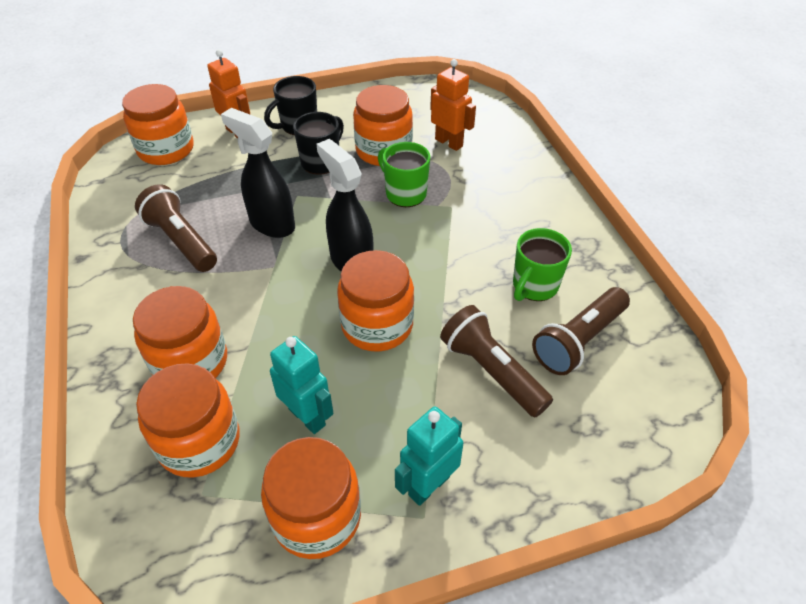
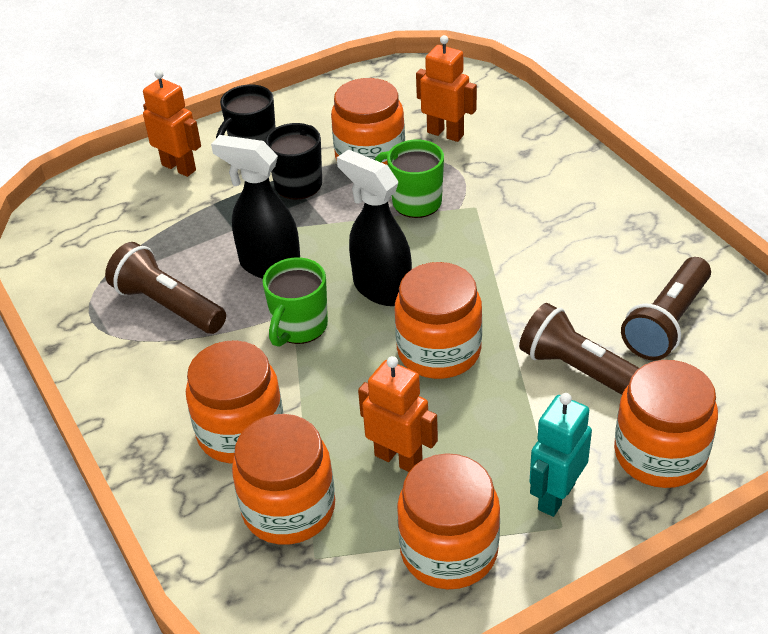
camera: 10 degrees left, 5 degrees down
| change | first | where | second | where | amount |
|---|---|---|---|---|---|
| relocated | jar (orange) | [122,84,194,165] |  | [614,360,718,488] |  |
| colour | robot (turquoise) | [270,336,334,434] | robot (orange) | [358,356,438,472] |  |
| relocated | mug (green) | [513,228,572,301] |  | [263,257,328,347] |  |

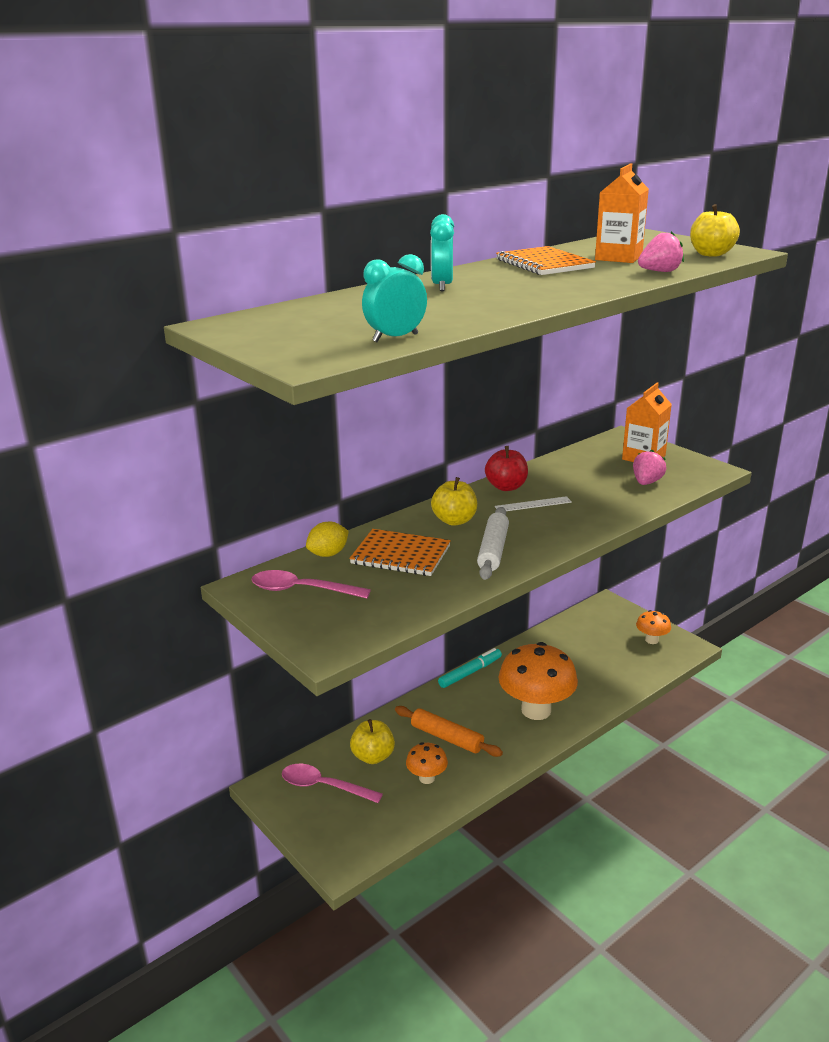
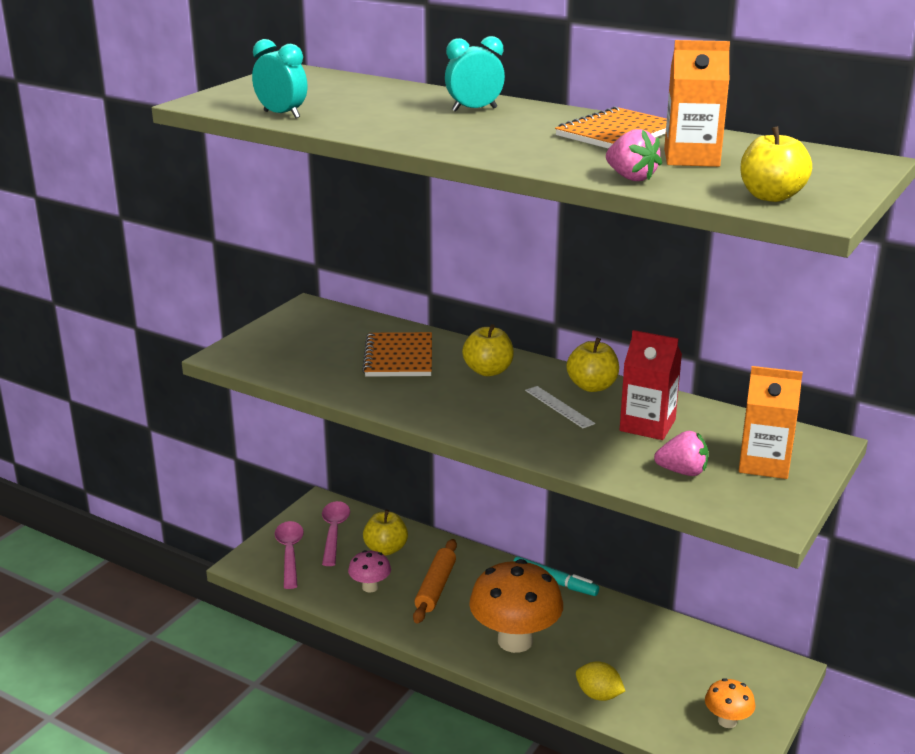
camera: 70 degrees right, 0 degrees up
| change | first | where | second | where | amount |
|---|---|---|---|---|---|
| relocated | spoon (pink) | [252,570,371,599] |  | [275,521,304,589] |  |
| relocated | lemon (yellow) | [306,522,349,557] |  | [576,662,625,701] |  |
| colour | mushroom (orange) | [406,742,448,784] | mushroom (pink) | [348,550,391,593] |  |
| missing | rolling pin (white) | [477,507,509,580] |  |  |  |
| colour | apple (red) | [485,446,528,491] | apple (yellow) | [566,337,619,392] |  |
| appeared |  |  | carton (red) | [620,330,682,440] |  |

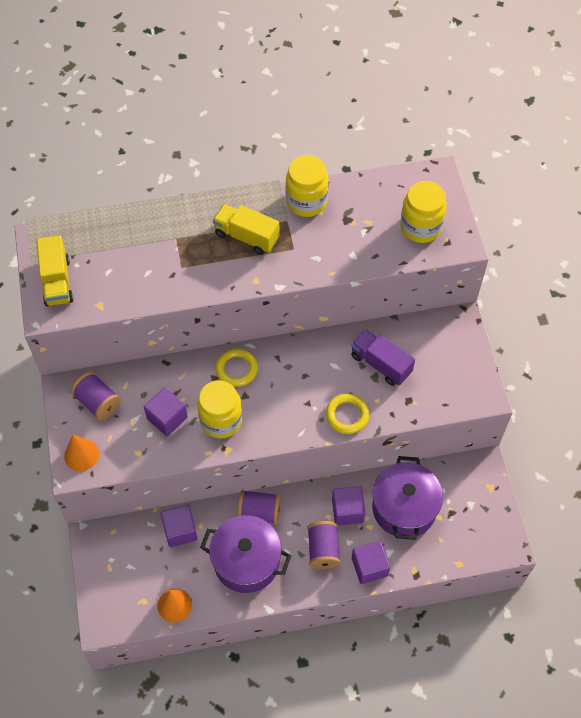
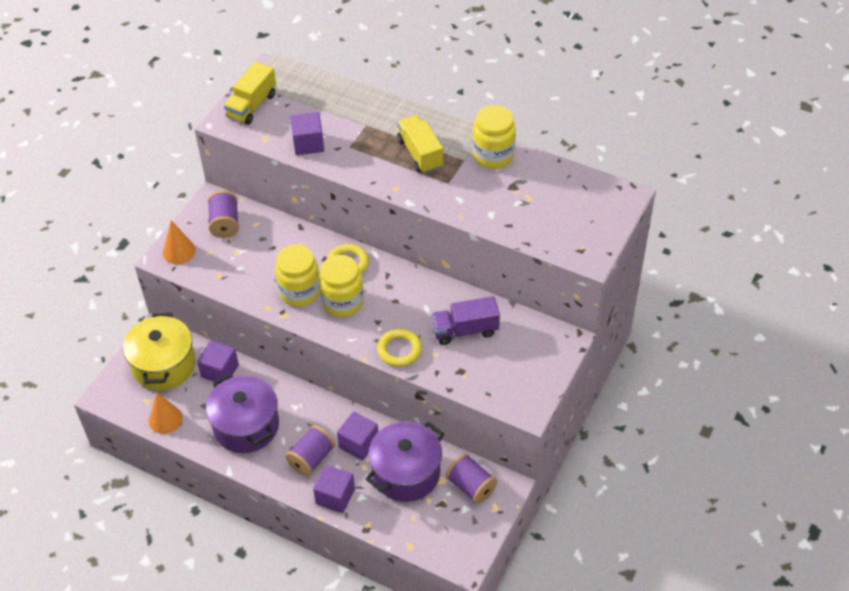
camera: 40 degrees right, 10 degrees down
| change | first | where | second | where | amount |
|---|---|---|---|---|---|
| relocated | cube (purple) | [144,387,188,436] |  | [290,112,324,155] |  |
| relocated | spool (purple) | [237,490,281,525] |  | [446,453,497,504] |  |
| spun | truck (purple) | [351,329,415,386] |  | [431,296,500,345] | 90 degrees counterclockwise |
| relocated | jar (yellow) | [400,181,447,243] |  | [319,255,364,317] |  |
| appeared |  |  | pot (yellow) | [123,313,196,390] |  |

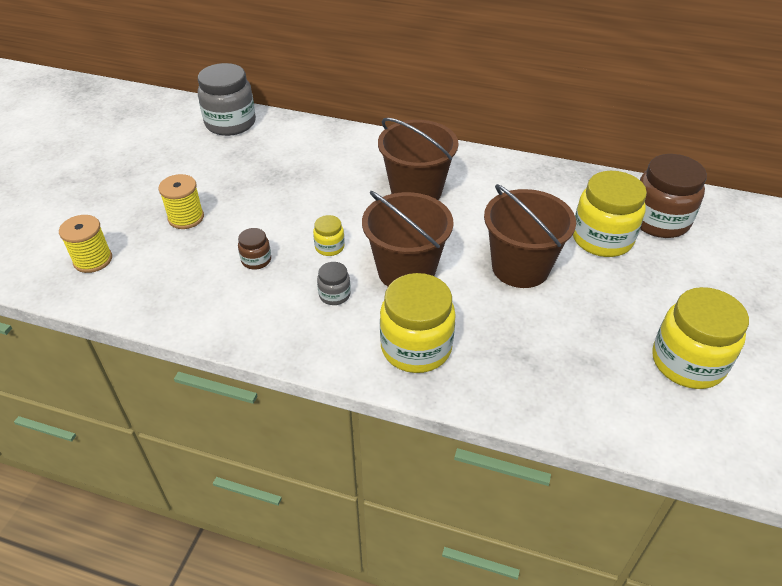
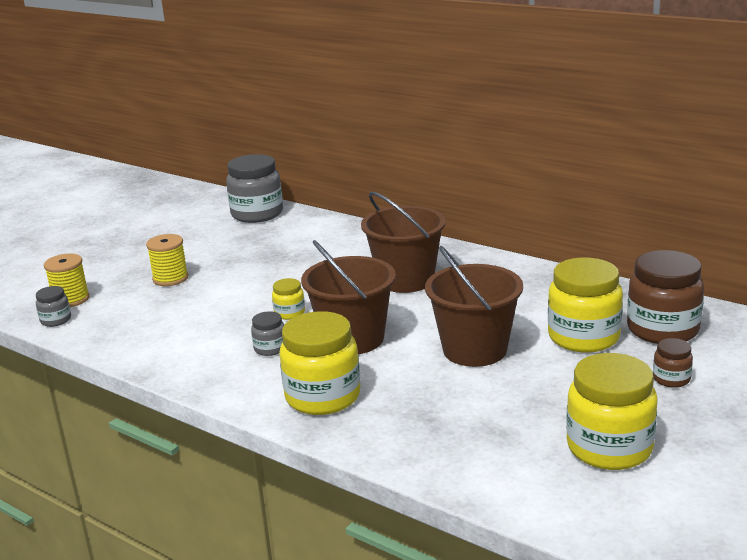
camera: 20 degrees right, 20 degrees down
| change | first | where | second | where | amount |
|---|---|---|---|---|---|
| relocated | jar (brown) | [238,228,271,269] |  | [653,338,693,388] |  |
| appeared |  |  | jar (grey) | [36,286,71,327] |  |

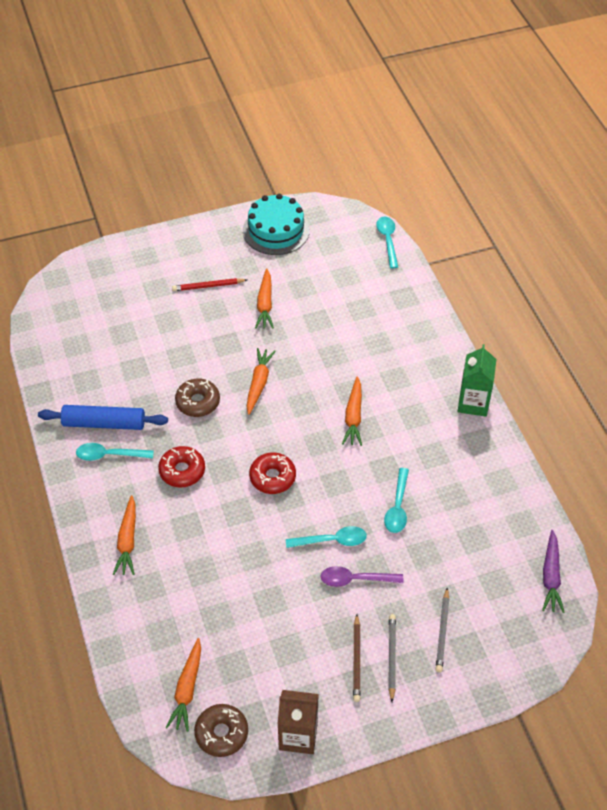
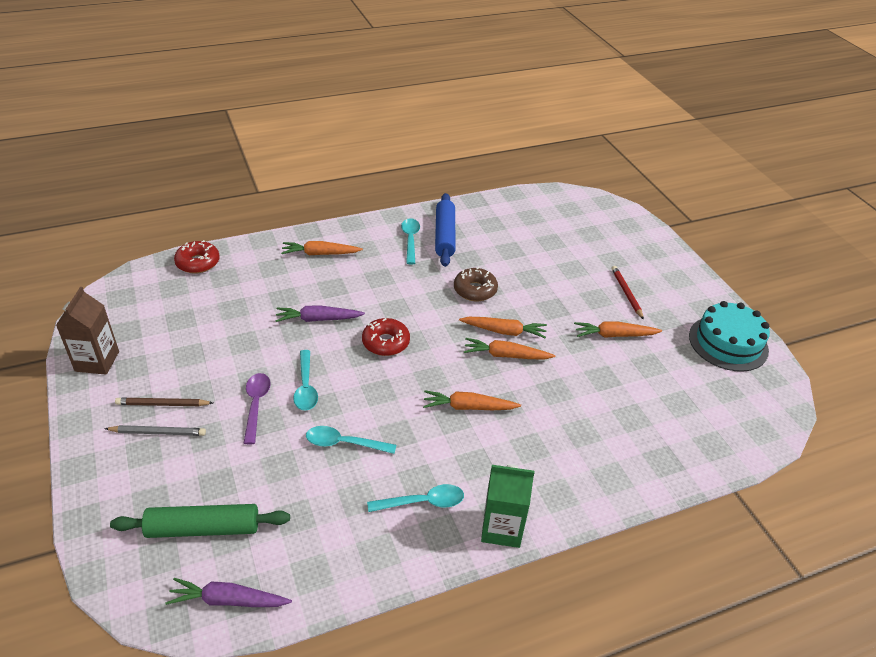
camera: 85 degrees right, 10 degrees down
| change | first | where | second | where | amount |
|---|---|---|---|---|---|
| relocated | donut (red) | [158,446,205,488] |  | [174,240,220,274] |  |
| relocated | carrot (orange) | [165,638,201,732] |  | [464,338,555,360] |  |
| missing | donut (brown) | [194,704,248,757] |  |  |  |
| relocated | spoon (turquoise) | [376,217,398,269] |  | [367,484,464,512] |  |
| missing | pencil (grey) | [435,588,449,672] |  |  |  |
| appeared |  |  | rolling pin (green) | [110,504,290,538] |  |
| appeared |  |  | carrot (purple) | [275,305,365,322] |  |

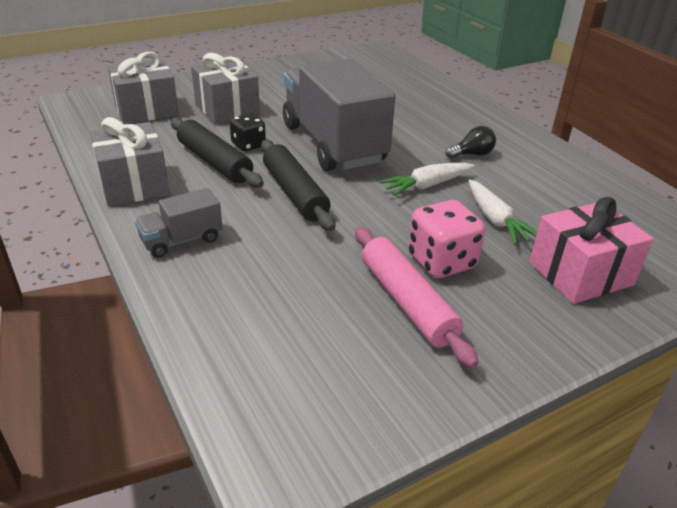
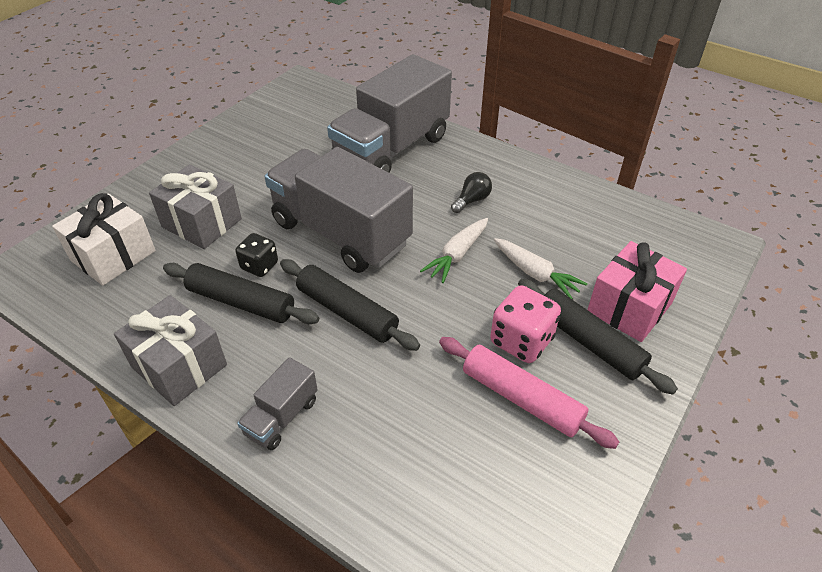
camera: 25 degrees left, 10 degrees up
| change | first | where | second | where | amount |
|---|---|---|---|---|---|
| colour | gift (grey) | [108,52,179,124] | gift (white) | [52,193,156,286] |  |
| appeared |  |  | truck (grey) | [327,54,452,173] |  |
| appeared |  |  | rolling pin (black) | [518,279,678,395] |  |

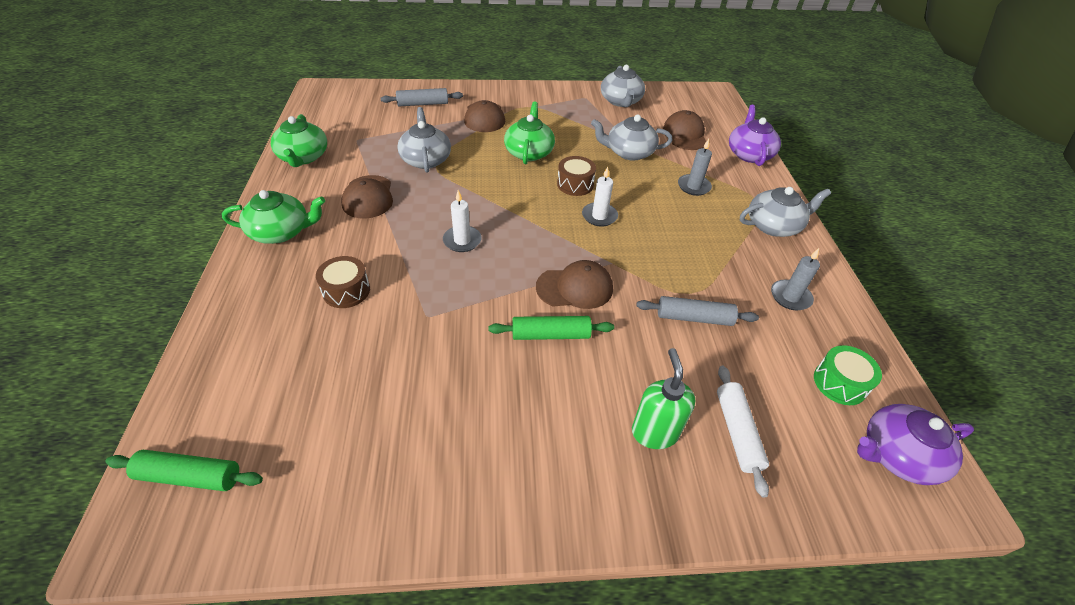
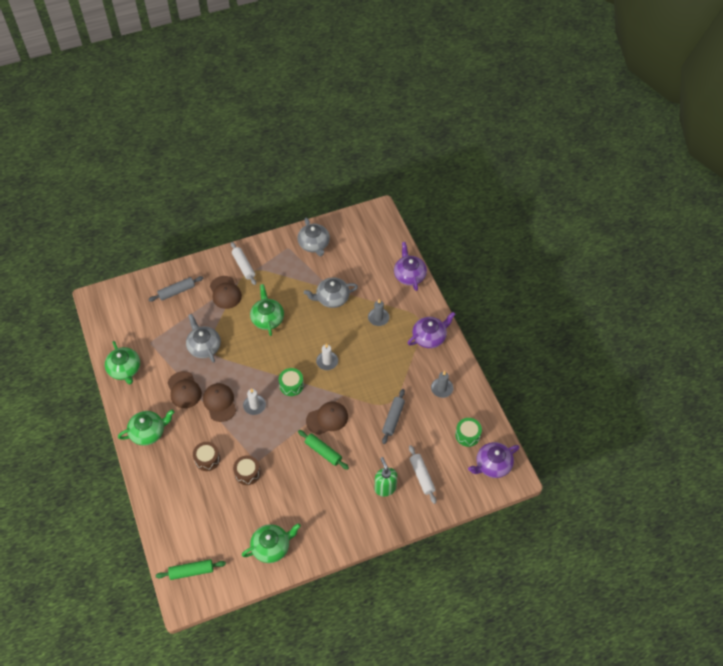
camera: 15 degrees left, 10 degrees up
| change | first | where | second | where | amount |
|---|---|---|---|---|---|
| spun | rolling pin (green) | [488,316,614,340] |  | [298,430,349,470] | 60 degrees clockwise |
| relocated | drum (brown) | [557,156,596,196] |  | [233,455,260,485] |  |
| spun | rolling pin (grey) | [636,296,759,326] |  | [382,389,405,444] | 60 degrees counterclockwise |
| relocated | cap (brown) | [663,110,706,150] |  | [203,383,236,422] |  |
| colour | teapot (grey) | [740,187,831,237] | teapot (purple) | [407,312,456,348] |  |
| appeared |  |  | rolling pin (white) | [231,242,256,285] |  |
| appeared |  |  | teapot (green) | [242,523,301,563] |  |
| appeared |  |  | drum (green) | [279,368,304,396] |  |

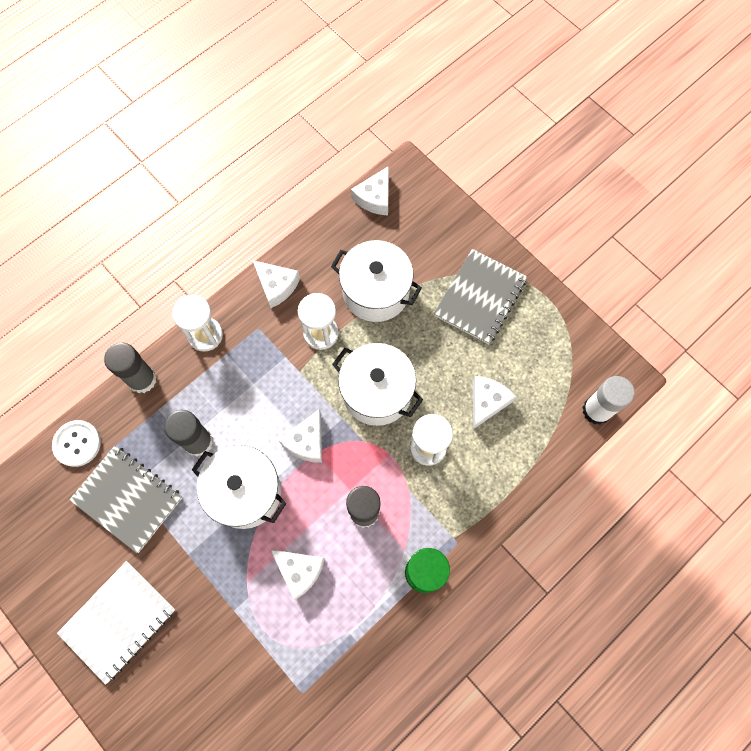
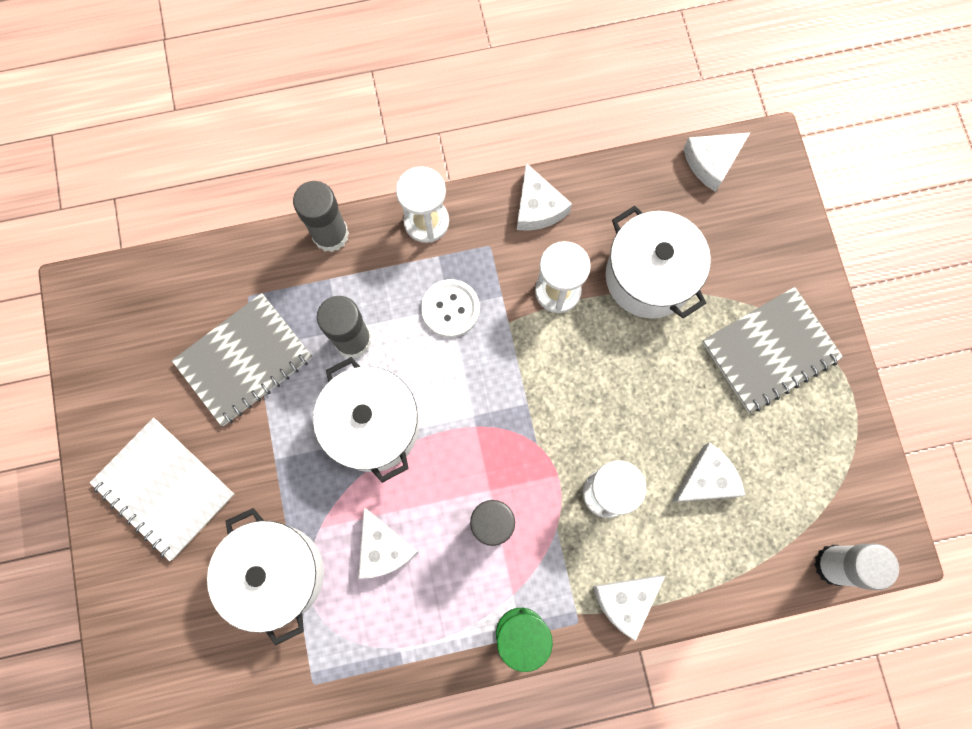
camera: 30 degrees right, 5 degrees up
| change | first | where | second | where | amount |
|---|---|---|---|---|---|
| relocated | button (white) | [52,420,101,467] |  | [421,279,480,337] |  |
| spun | notebook (white) | [57,561,175,685] |  | [90,418,234,561] | 60 degrees clockwise |
| spun | notebook (grey) | [69,446,182,553] |  | [172,293,313,426] | 75 degrees clockwise |
| relocated | cheese (white) | [279,409,322,463] |  | [594,575,665,641] |  |
| relocated | pot (white) | [332,343,423,426] |  | [207,508,324,645] |  |

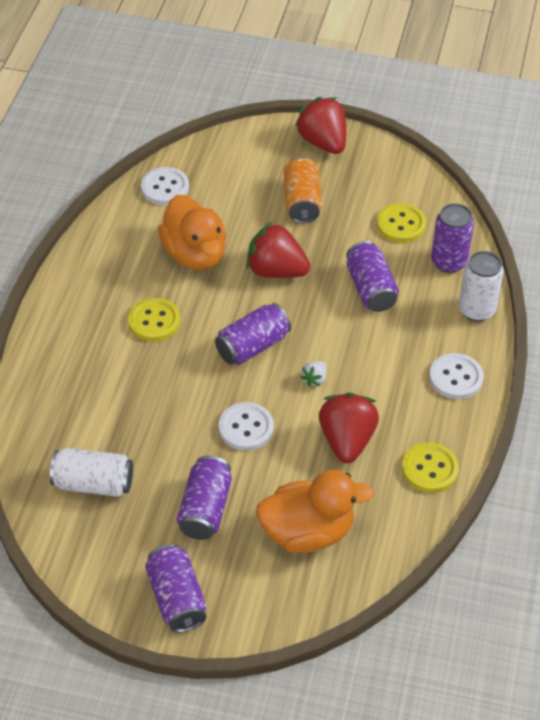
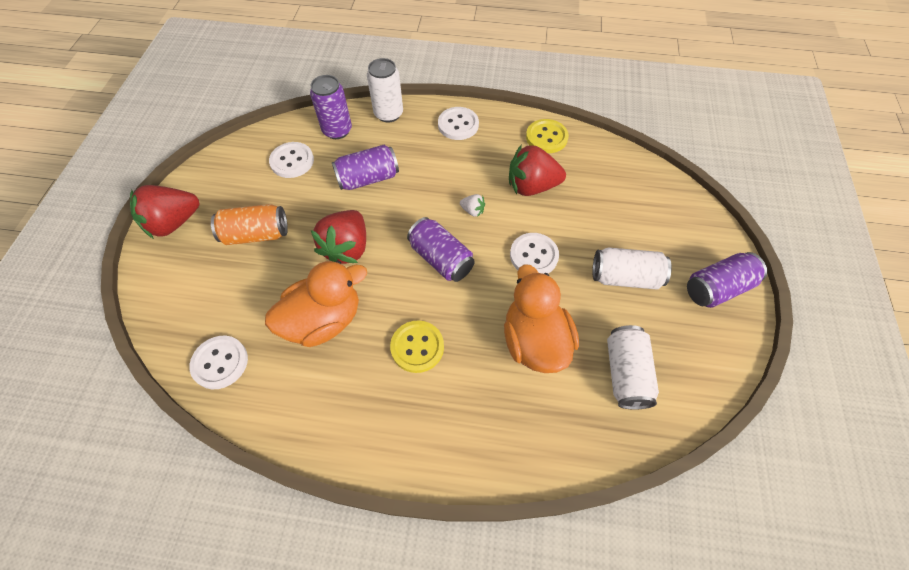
camera: 95 degrees left, 10 degrees up
| change | first | where | second | where | amount |
|---|---|---|---|---|---|
| colour | can (purple) | [177,456,232,540] | can (white) | [592,247,672,289] |  |
| relocated | duck (orange) | [256,470,374,553] |  | [504,264,579,373] |  |
| colour | button (yellow) | [377,203,426,243] | button (white) | [269,142,314,178] |  |

